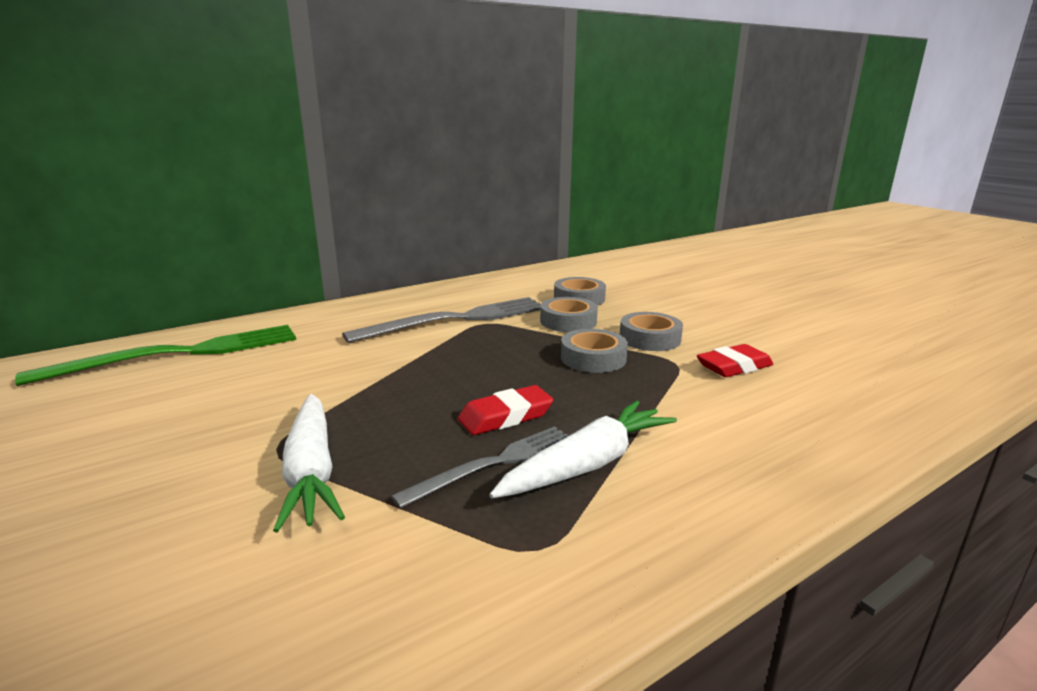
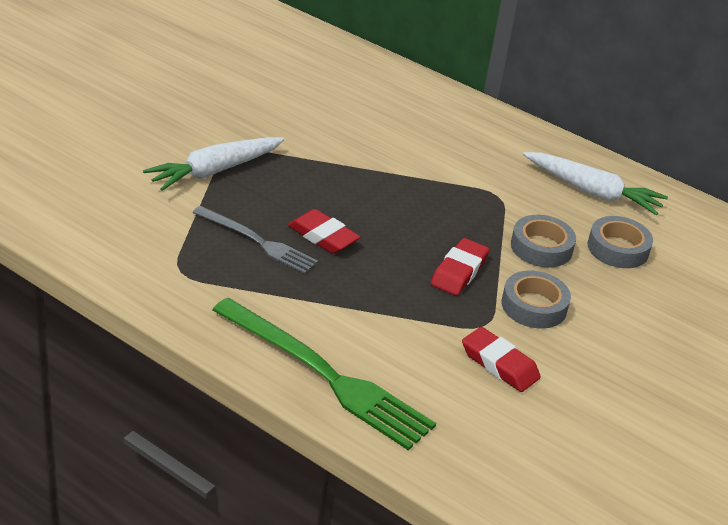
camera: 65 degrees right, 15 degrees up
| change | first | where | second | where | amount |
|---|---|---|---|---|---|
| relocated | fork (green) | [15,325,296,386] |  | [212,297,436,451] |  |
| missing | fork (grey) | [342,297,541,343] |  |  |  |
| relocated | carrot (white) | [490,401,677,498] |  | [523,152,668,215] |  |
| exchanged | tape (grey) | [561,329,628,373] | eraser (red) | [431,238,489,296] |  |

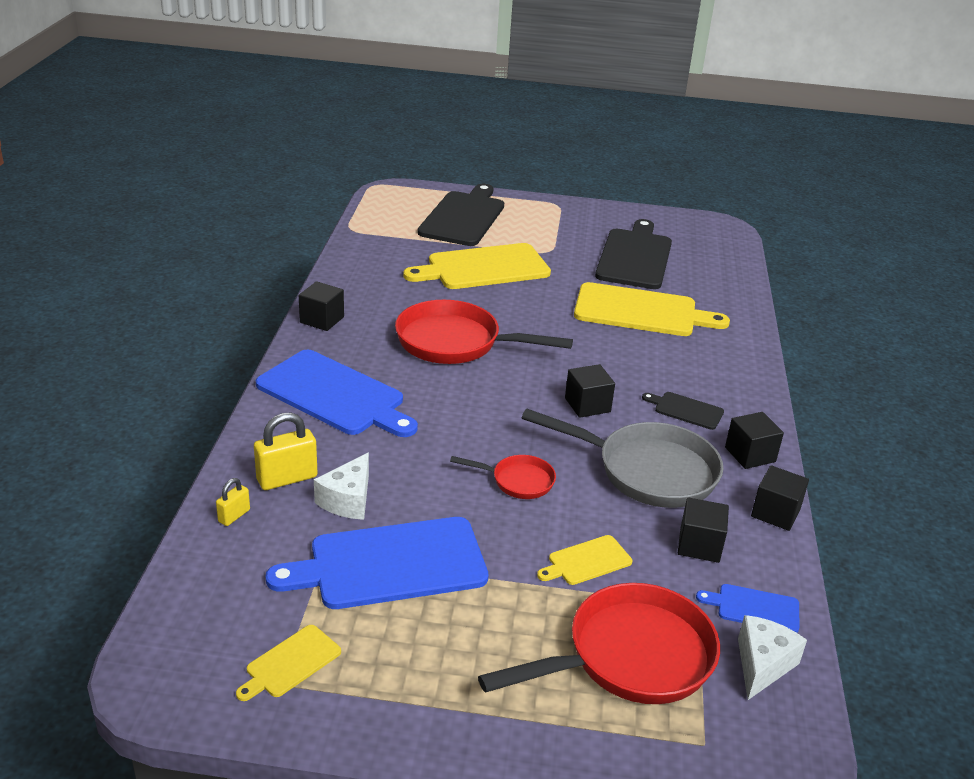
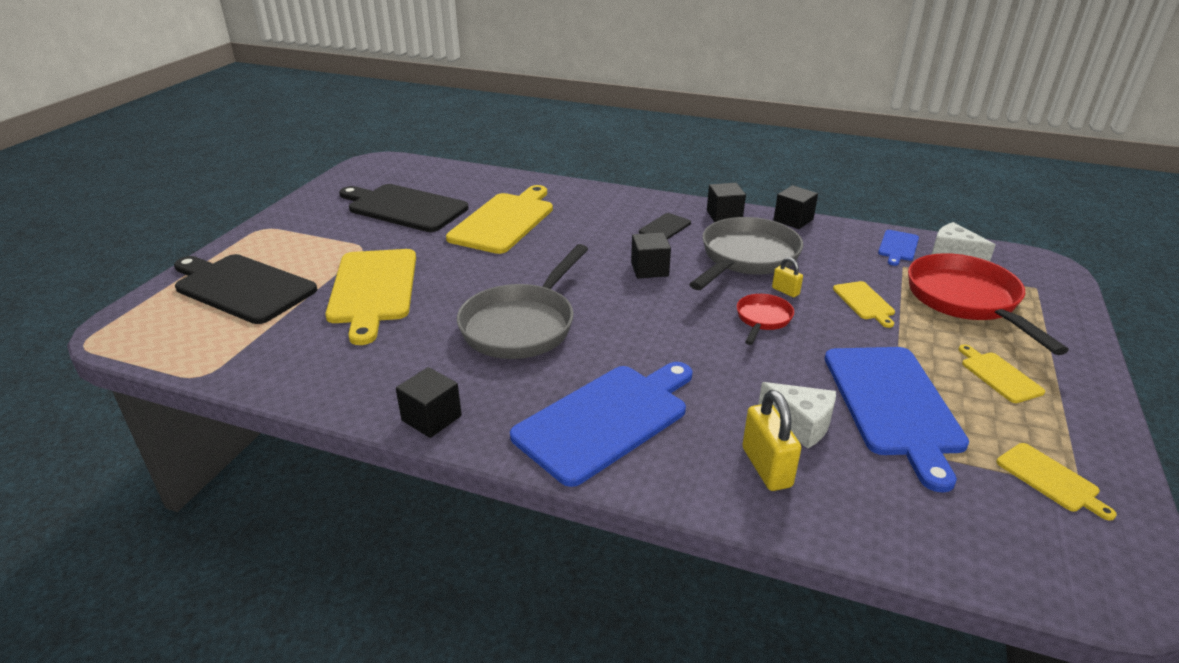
camera: 75 degrees left, 0 degrees up
| change | first | where | second | where | amount |
|---|---|---|---|---|---|
| relocated | padlock (yellow) | [216,478,250,526] |  | [772,257,803,297] |  |
| colour | pan (red) | [395,300,573,364] | pan (grey) | [457,244,588,359] |  |
| missing | cube (black) | [678,497,729,563] |  |  |  |
| appeared |  |  | cutting board (yellow) | [959,344,1045,403] |  |

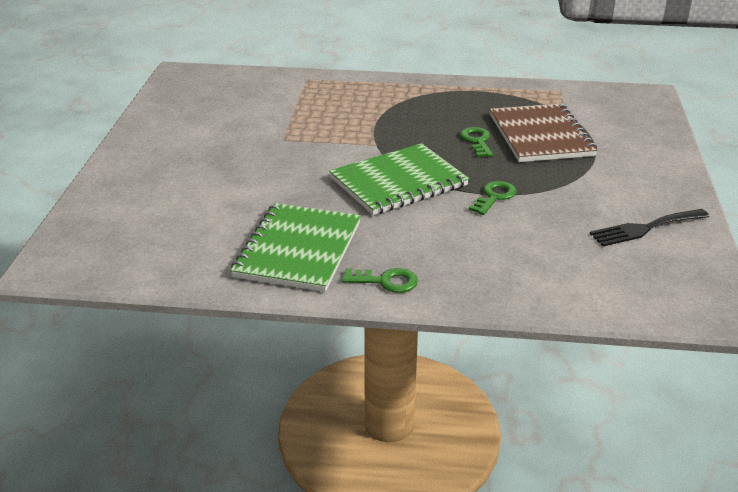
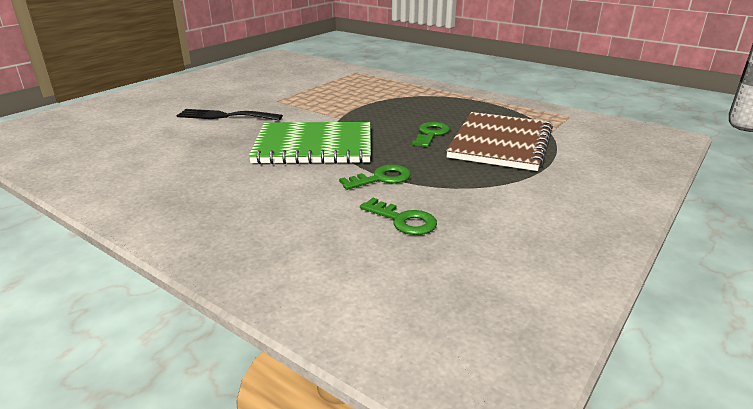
camera: 30 degrees right, 5 degrees down
| change | first | where | second | where | amount |
|---|---|---|---|---|---|
| missing | notebook (green) | [231,203,361,292] |  |  |  |
| relocated | key (green) | [342,268,418,293] |  | [360,198,437,235] |  |
| relocated | fork (black) | [590,209,709,246] |  | [177,109,283,120] |  |

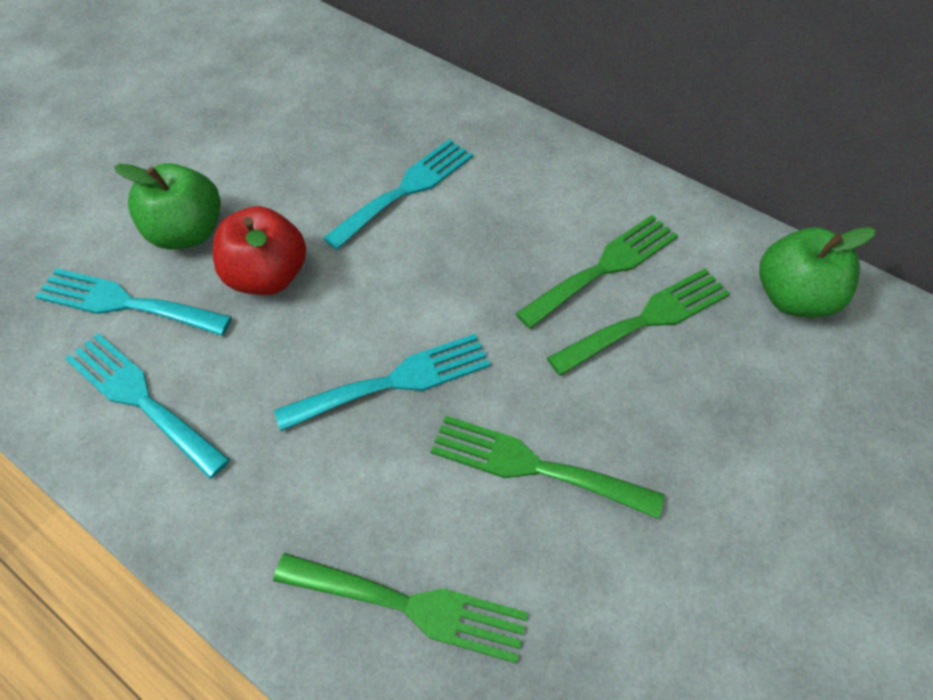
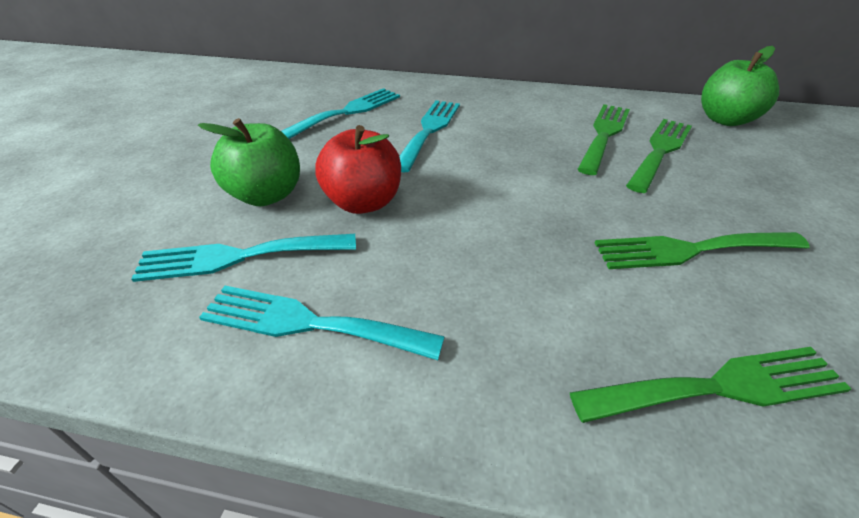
camera: 25 degrees left, 15 degrees down
| change | first | where | second | where | amount |
|---|---|---|---|---|---|
| relocated | fork (turquoise) | [274,334,491,431] |  | [281,88,400,139] |  |

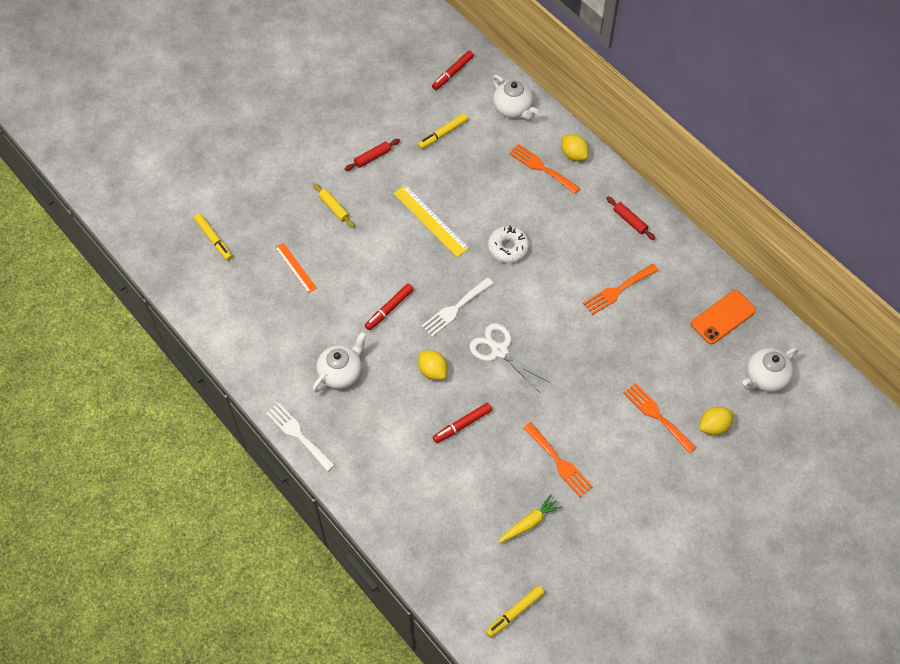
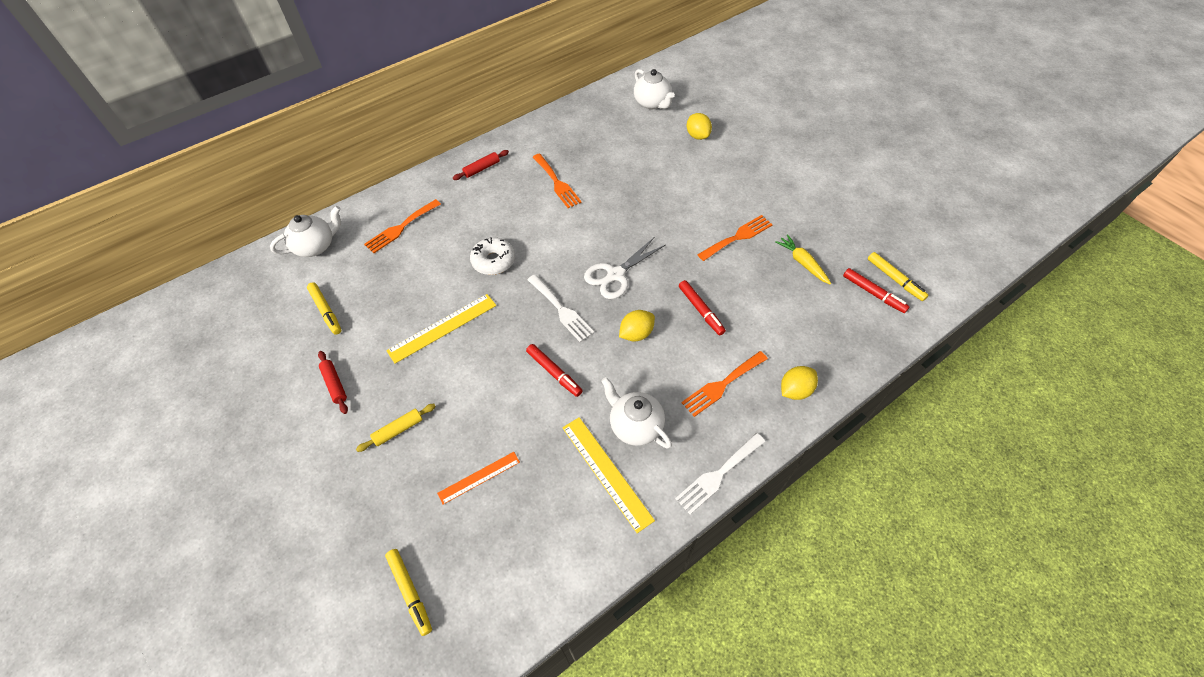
camera: 85 degrees left, 5 degrees down
| change | first | where | second | where | amount |
|---|---|---|---|---|---|
| spun | marker (yellow) | [194,213,232,261] |  | [385,549,432,636] | 90 degrees clockwise |
| relocated | marker (red) | [432,50,474,90] |  | [843,268,910,313] |  |
| relocated | lemon (yellow) | [561,134,589,161] |  | [781,366,818,400] |  |
| relocated | fork (orange) | [623,383,696,453] |  | [681,351,768,417] |  |
| missing | phone (orange) | [691,290,756,344] |  |  |  |
| appeared |  |  | ruler (yellow) | [562,417,655,533] |  |

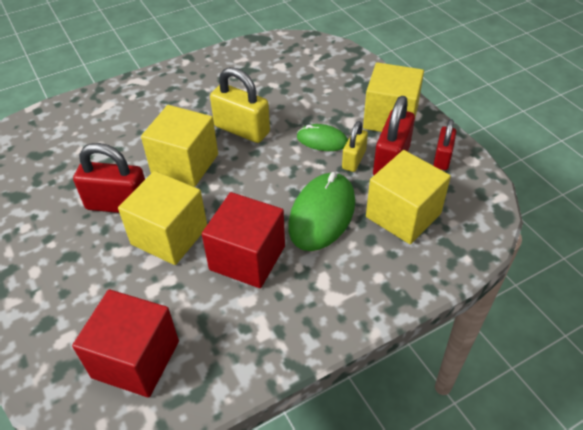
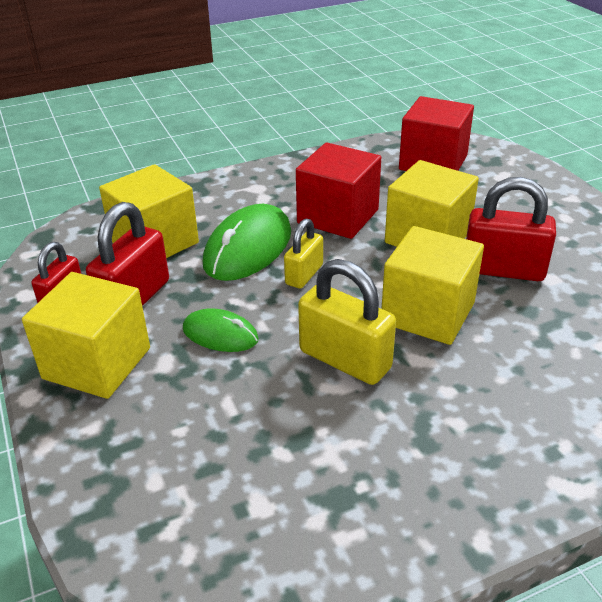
camera: 175 degrees left, 10 degrees down
| change | first | where | second | where | amount |
|---|---|---|---|---|---|
| relocated | padlock (yellow) | [342,121,368,172] |  | [284,218,323,289] |  |

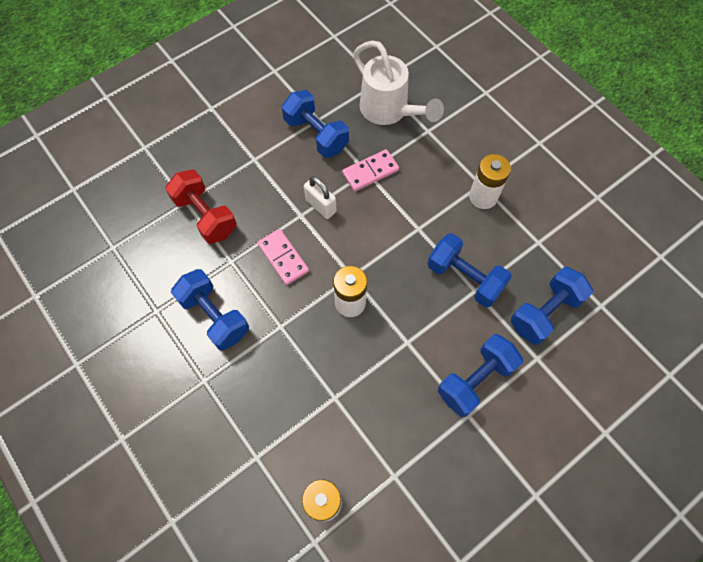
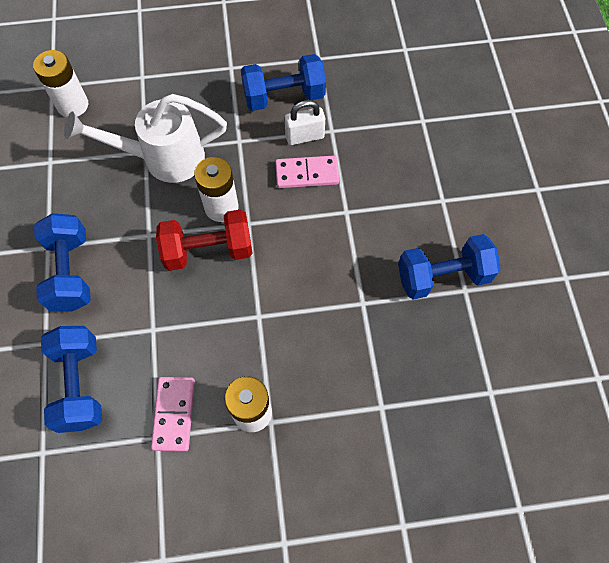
camera: 120 degrees right, 0 degrees up
| change | first | where | second | where | amount |
|---|---|---|---|---|---|
| relocated | dumbbell (red) | [165,170,237,244] |  | [156,209,253,271] |  |
| relocated | padlock (white) | [304,176,337,219] |  | [285,100,325,145] |  |
| relocated | domino (pink) | [342,149,399,191] |  | [151,377,195,451] |  |
| relocated | watering can (white) | [353,40,444,125] |  | [64,94,227,183] |  |
| missing | dumbbell (blue) | [427,233,512,307] |  |  |  |

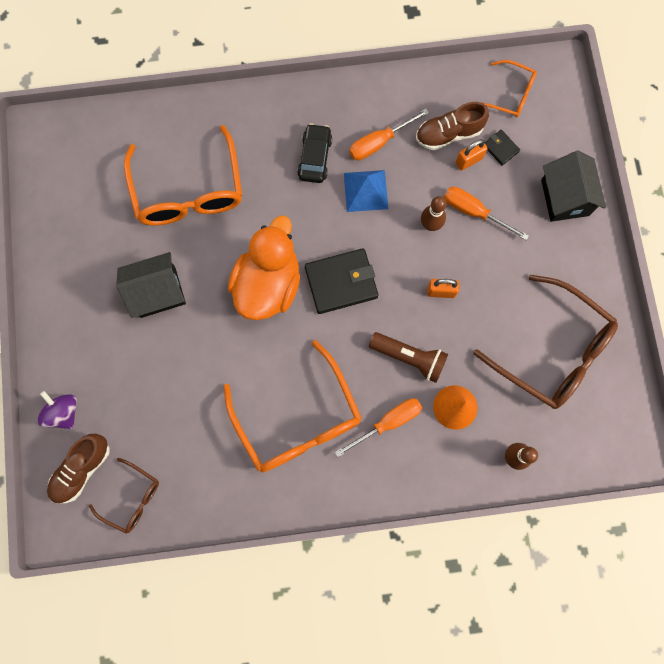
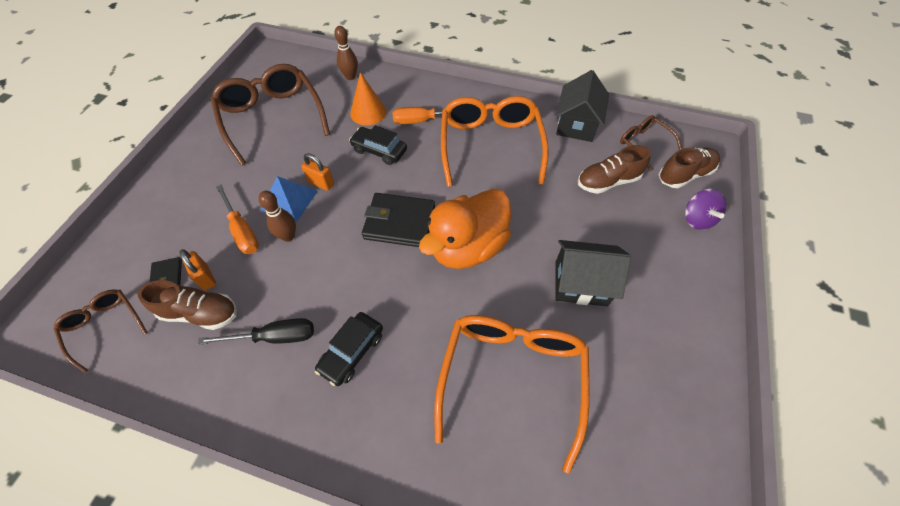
camera: 155 degrees left, 20 degrees down
| change | first | where | second | where | amount |
|---|---|---|---|---|---|
| relocated | pyramid (blue) | [344,170,388,212] |  | [260,176,318,222] |  |
| colour | screwdriver (orange) | [349,109,429,160] | screwdriver (black) | [198,318,314,345] |  |
| exchanged | flashlight (brown) | [369,332,448,383] | car (black) | [349,125,407,165] |  |
| spun | padlock (orange) | [456,139,488,171] |  | [179,249,216,291] | 60 degrees clockwise |
| colour | glasses (orange) | [483,60,537,117] | glasses (brown) | [54,289,148,373] |  |
| relocated | house (black) | [541,151,606,222] |  | [556,70,609,142] |  |
| appeared |  |  | shoe (brown) | [578,145,651,194] |  |

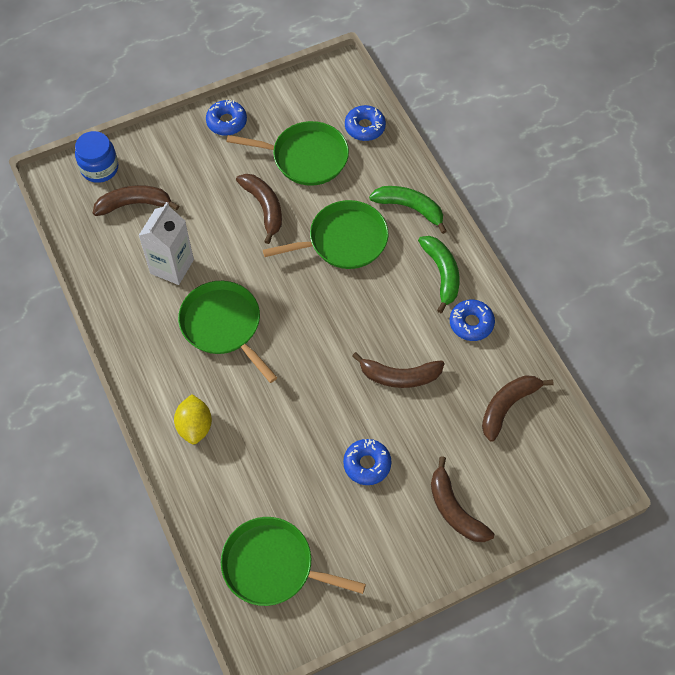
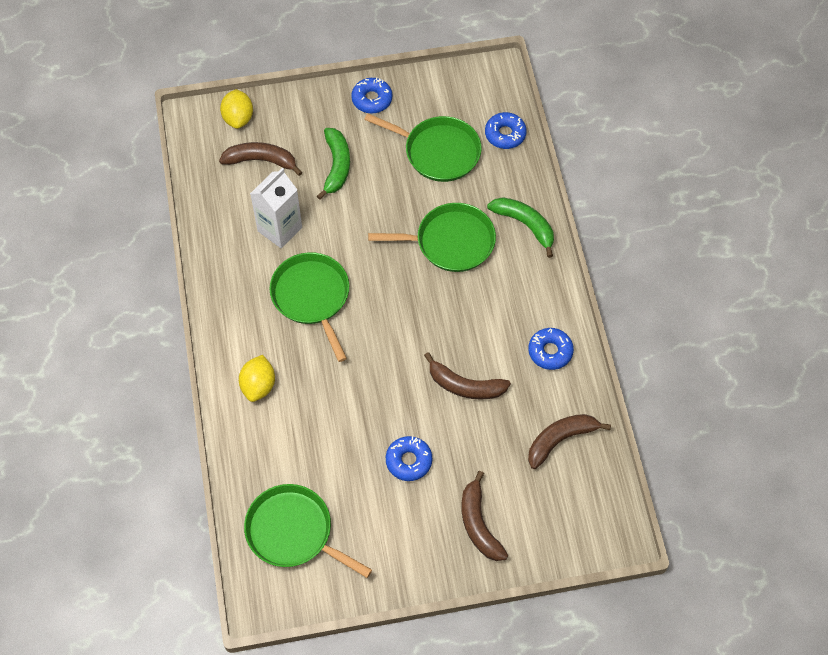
camera: 15 degrees right, 0 degrees up
| change | first | where | second | where | amount |
|---|---|---|---|---|---|
| exchanged | jar (blue) | [75,131,119,183] | lemon (yellow) | [220,89,253,129] |  |
| missing | banana (brown) | [236,174,282,244] |  |  |  |
| relocated | banana (green) | [418,236,460,313] |  | [317,128,350,200] |  |

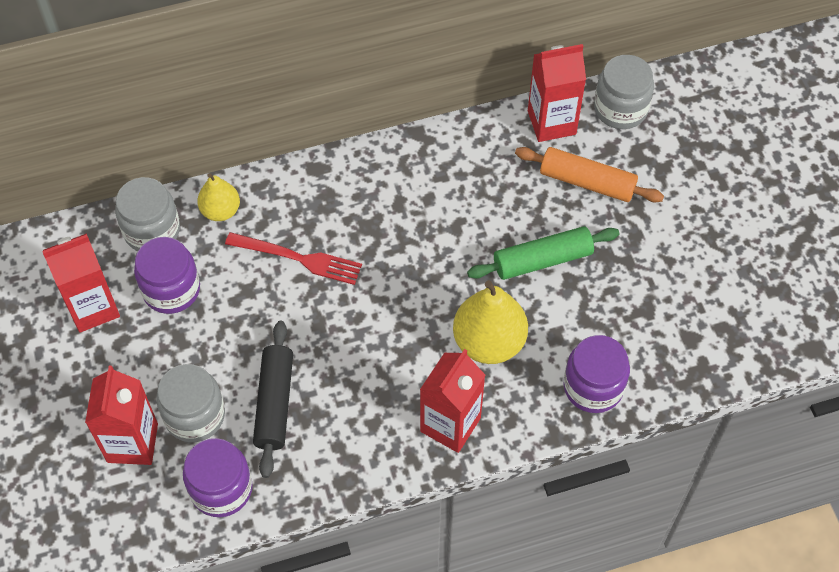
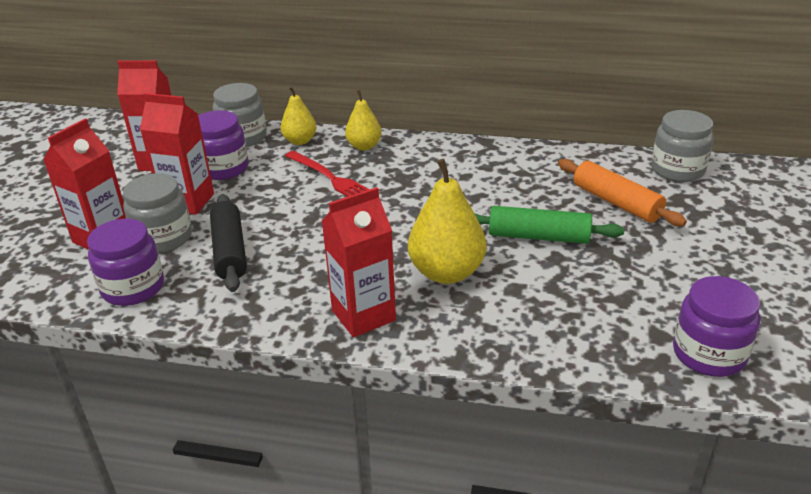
camera: 30 degrees right, 25 degrees down
| change | first | where | second | where | amount |
|---|---|---|---|---|---|
| spun | rolling pin (black) | [253,321,293,478] |  | [210,194,247,292] | 45 degrees counterclockwise |
| relocated | carton (red) | [528,44,586,142] |  | [140,93,214,215] |  |
| relocated | jar (purple) | [564,335,630,413] |  | [673,276,760,377] |  |
| appeared |  |  | pear (yellow) | [345,90,382,150] |  |

